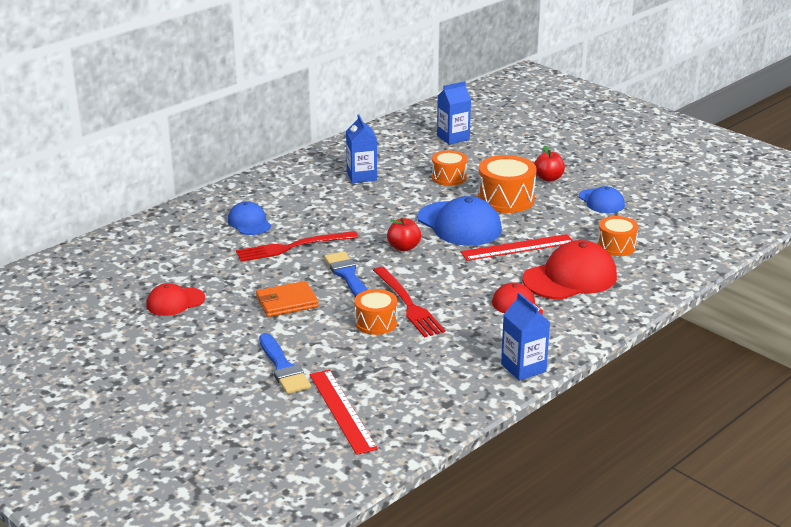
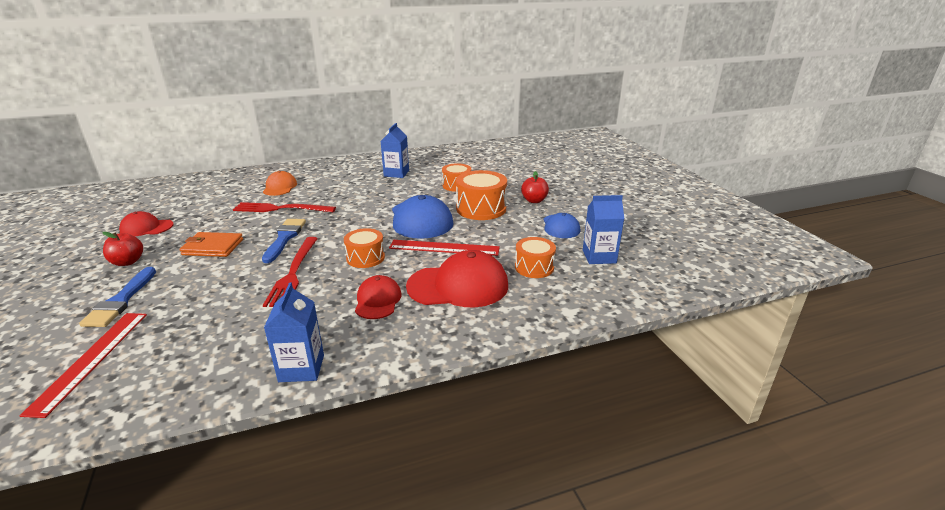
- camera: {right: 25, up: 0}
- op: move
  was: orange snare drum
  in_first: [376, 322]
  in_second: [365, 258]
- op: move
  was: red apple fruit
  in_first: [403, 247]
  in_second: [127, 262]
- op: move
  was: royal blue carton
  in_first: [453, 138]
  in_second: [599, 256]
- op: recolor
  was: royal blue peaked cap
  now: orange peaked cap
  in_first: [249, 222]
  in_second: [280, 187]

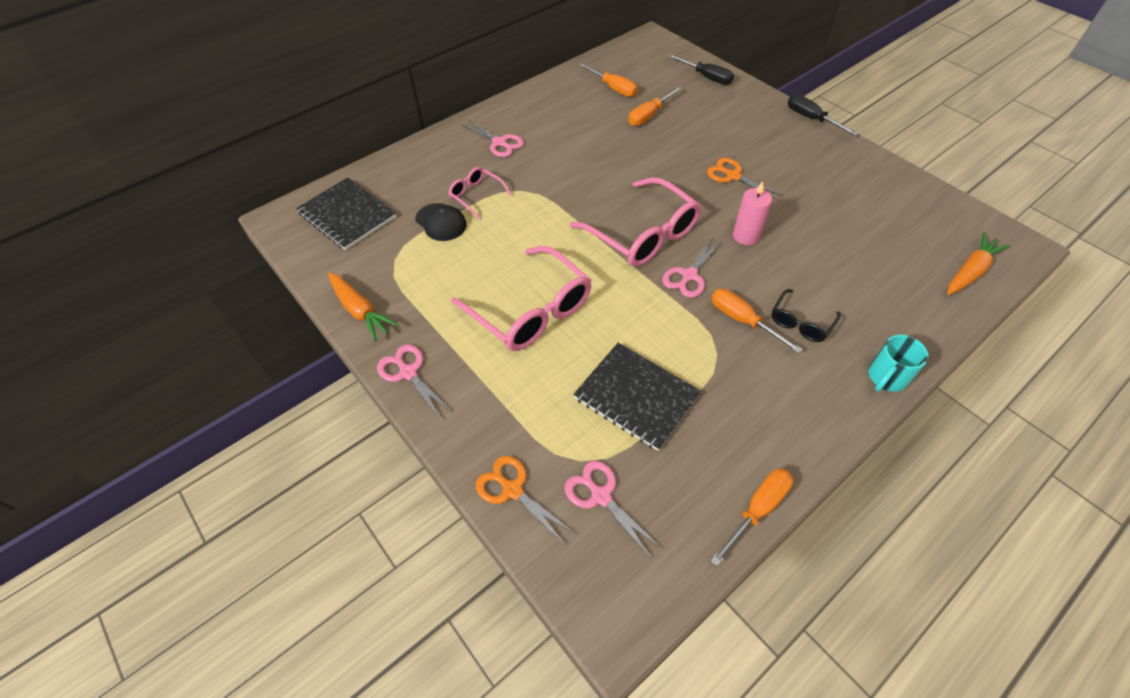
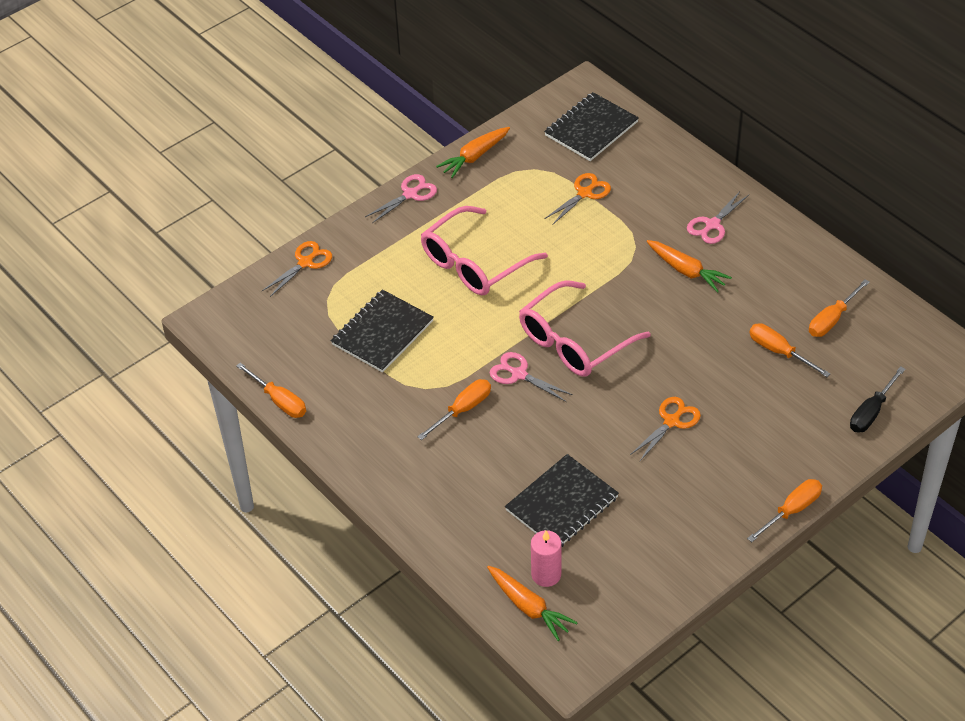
- camera: {right: 90, up: -5}
- op: delete
  was: rose-pink glasses
  in_first: [476, 195]
- op: delete
  was: rose-pink pair of scissors
  in_first: [601, 496]
- op: delete
  was: jet-black glasses
  in_first: [801, 322]
- op: delete
  was: turquoise tea mug
  in_first: [886, 377]
- op: insert
  now: jet-black notebook
  in_second: [562, 504]
- op: insert
  now: orange root vegetable
  in_second: [686, 271]
- op: move
  was: rose-pink pillar candle
  in_first: [745, 236]
  in_second: [546, 574]
- op: replace
  was: jet-black peaked cap
  now: orange pair of scissors
  in_first: [441, 222]
  in_second: [585, 193]
- op: recolor
  was: jet-black flat screwdriver
  now: orange flat screwdriver
  in_first: [811, 119]
  in_second: [791, 510]

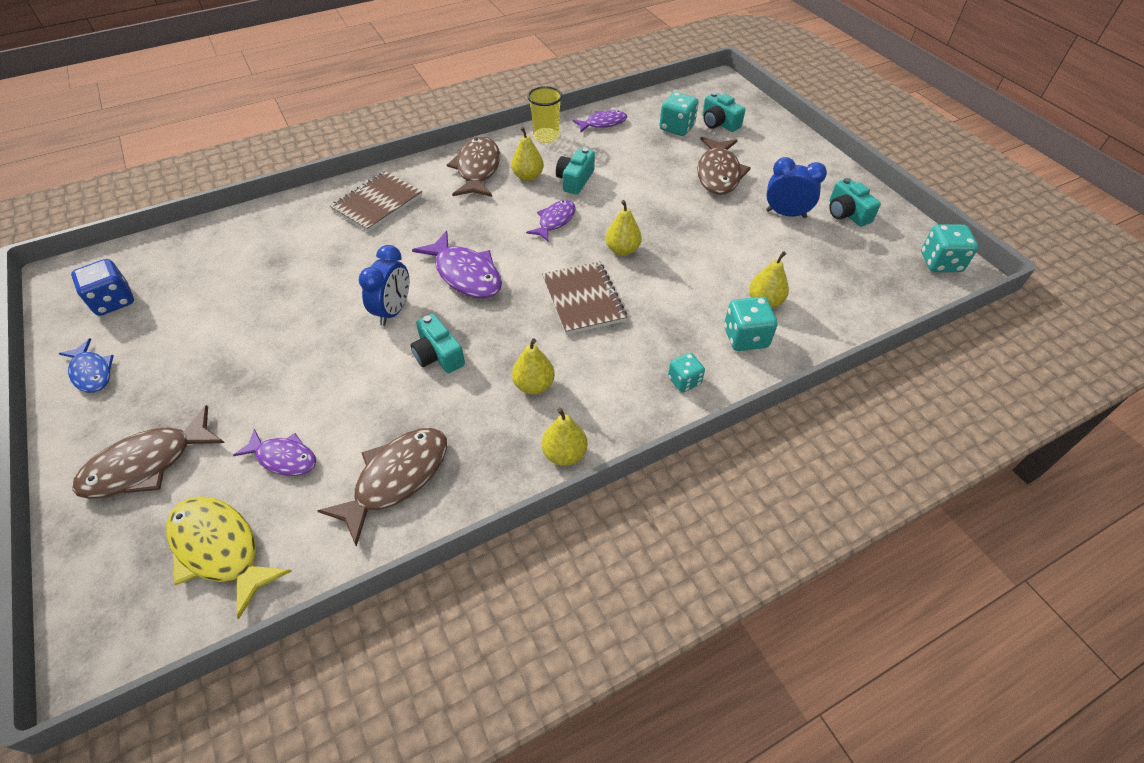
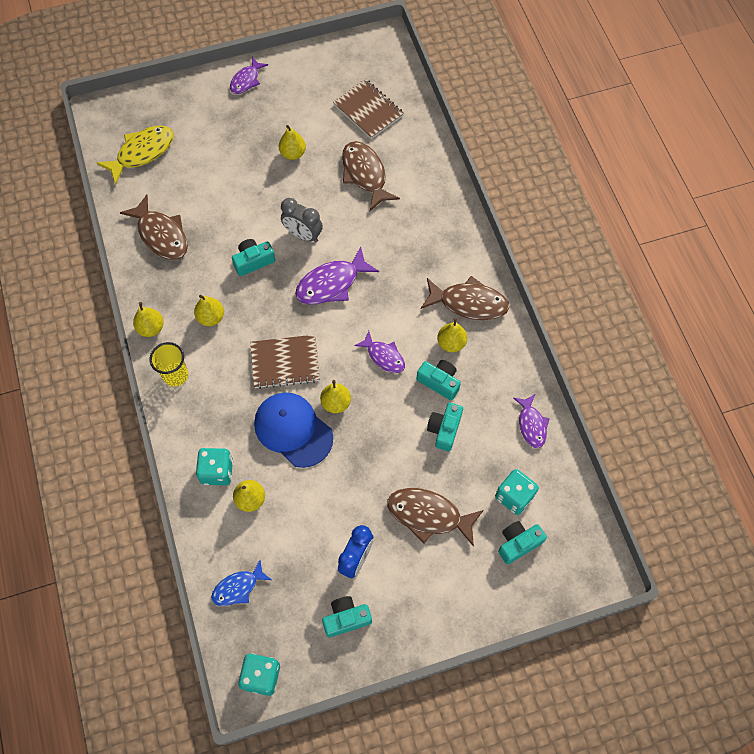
- camera: {right: 100, up: 15}
- op: delete
  was: royal blue game die
  in_first: [114, 301]
- op: delete
  was: turquoise game die
  in_first: [684, 381]
- op: insert
  now: royal blue peaked cap
  in_second: [293, 430]
- op: insert
  now: yellow pear
  in_second: [293, 153]
- op: insert
  now: turquoise photo camera
  in_second: [444, 429]
- op: move
  was: royal blue fish
  in_first: [92, 372]
  in_second: [238, 587]
- op: move
  was: dark brown fish
  in_first: [147, 464]
  in_second: [365, 174]
- op: move
  was: purple fish
  in_first: [283, 458]
  in_second: [246, 80]
- op: move
  was: dark brown notebook
  in_first: [377, 203]
  in_second: [368, 110]
- op: move
  was: yellow tumbler
  in_first: [546, 136]
  in_second: [175, 375]
- op: recolor
  was: royal blue clock
  now: grey clock
  in_first: [393, 311]
  in_second: [303, 235]

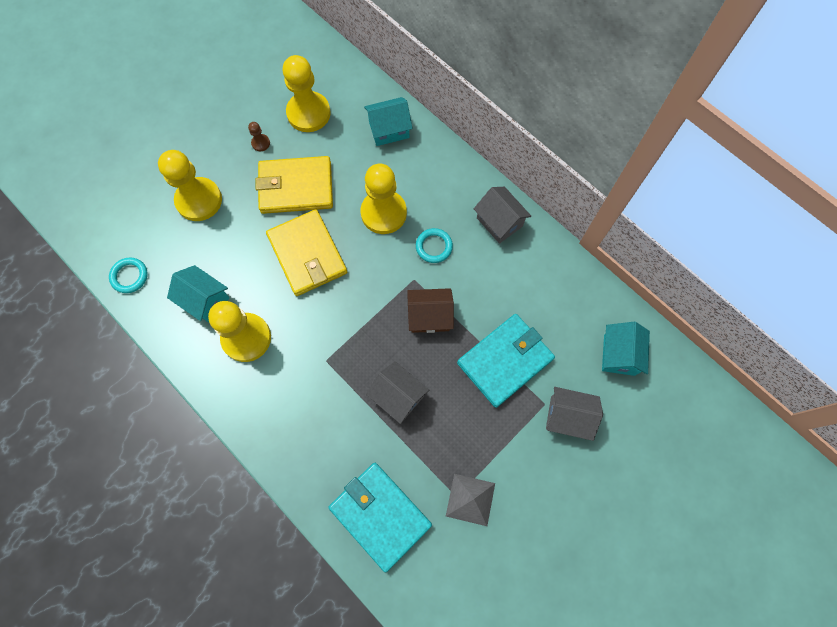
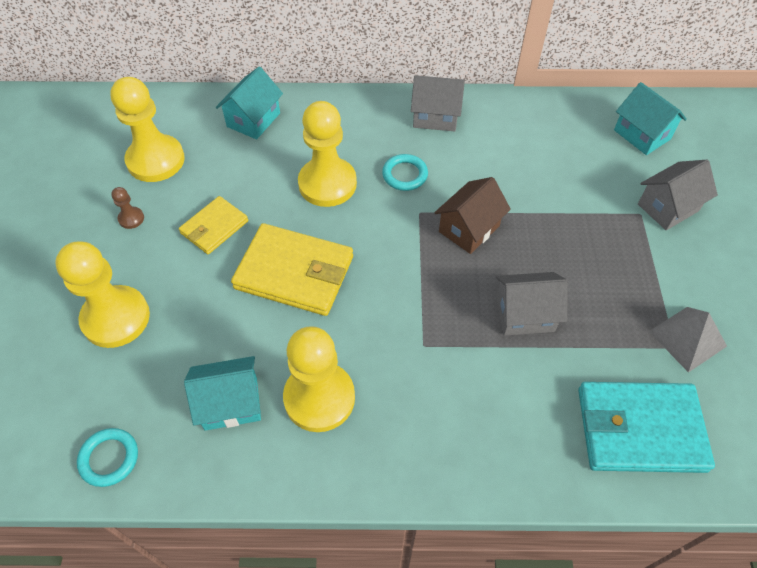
- camera: {right: -45, up: -15}
- op: delete
  was: turquoise billfold
  in_first: [505, 361]
- op: resize
  was: yellow billfold
  in_first: [296, 187]
  in_second: [214, 227]
  ratio: 0.58

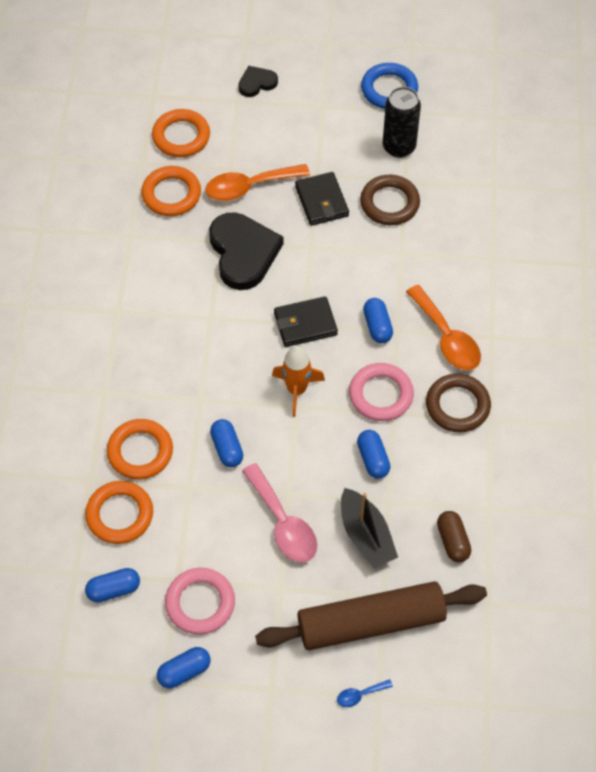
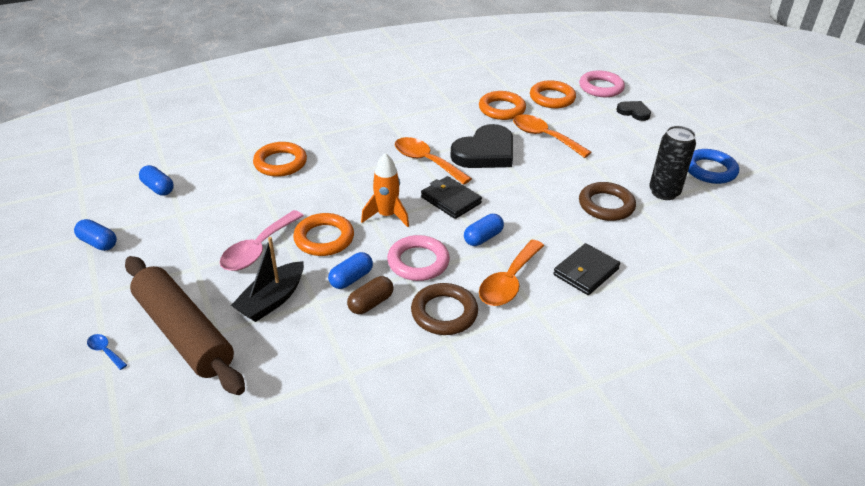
- camera: {right: 60, up: -20}
- op: delete
  was: royal blue pill
  in_first: [227, 448]
- op: insert
  now: orange spoon
  in_second: [426, 161]
- op: move
  was: orange torus
  in_first: [120, 515]
  in_second: [324, 238]
- op: move
  was: rose-pink torus
  in_first: [200, 603]
  in_second: [601, 87]
- op: move
  was: jet-black billfold
  in_first: [321, 201]
  in_second: [586, 272]
- op: move
  was: dark brown pill
  in_first: [452, 541]
  in_second: [371, 303]

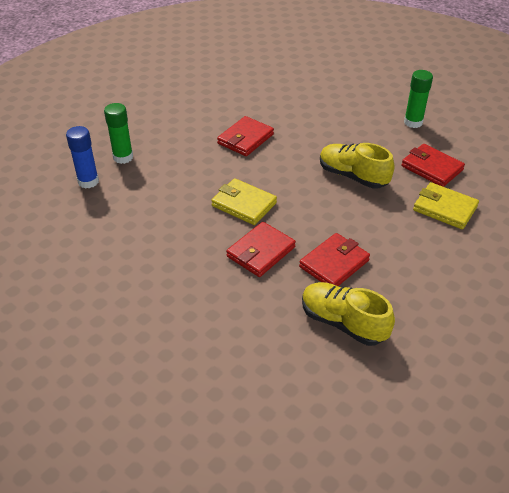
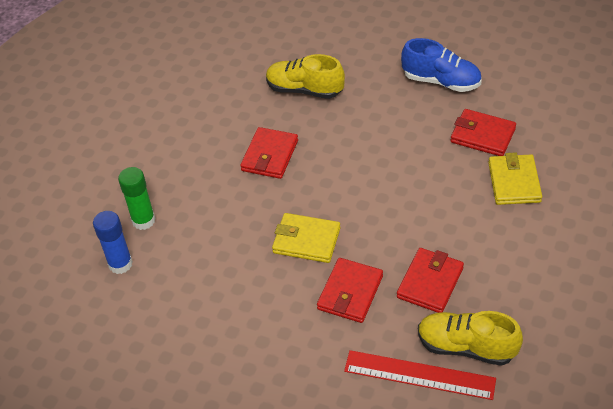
- camera: {right: -15, up: 5}
- op: insert
  now: red measuring stick
  in_second: [419, 375]
- op: move
  was: yellow lace-up shoe
  in_first: [353, 176]
  in_second: [304, 90]
- op: replace
  was: emerald stick of glue
  now: royal blue lace-up shoe
  in_first: [413, 122]
  in_second: [441, 81]
- op: rotate
  was: yellow billfold
  in_first: [444, 208]
  in_second: [514, 182]
  clockwise: 75

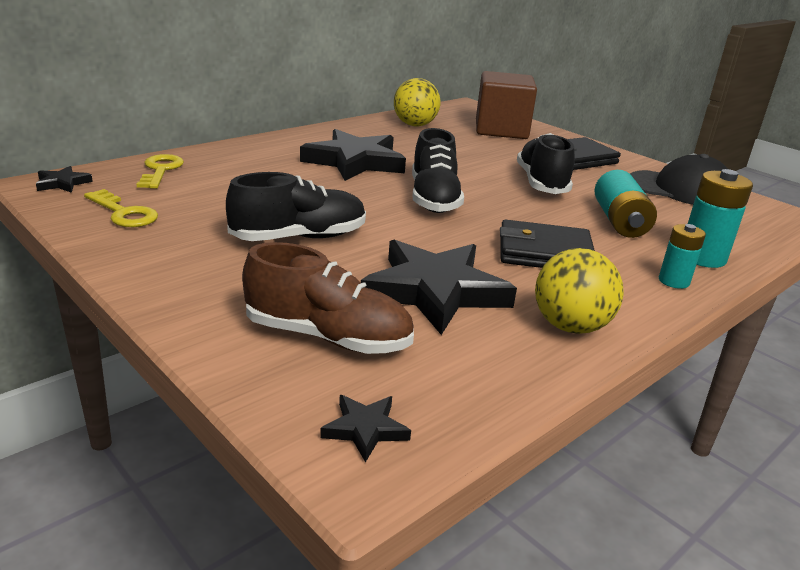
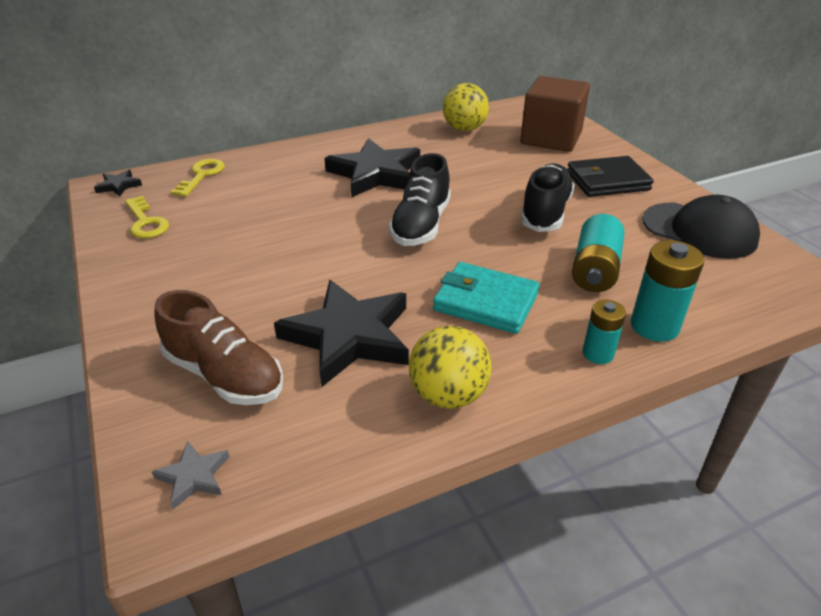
- camera: {right: 20, up: 10}
- op: delete
  was: jet-black lace-up shoe
  in_first: [299, 237]
- op: recolor
  was: jet-black star shape
  now: grey star shape
  in_first: [365, 429]
  in_second: [193, 476]
- op: recolor
  was: jet-black billfold
  now: turquoise billfold
  in_first: [544, 252]
  in_second: [486, 302]

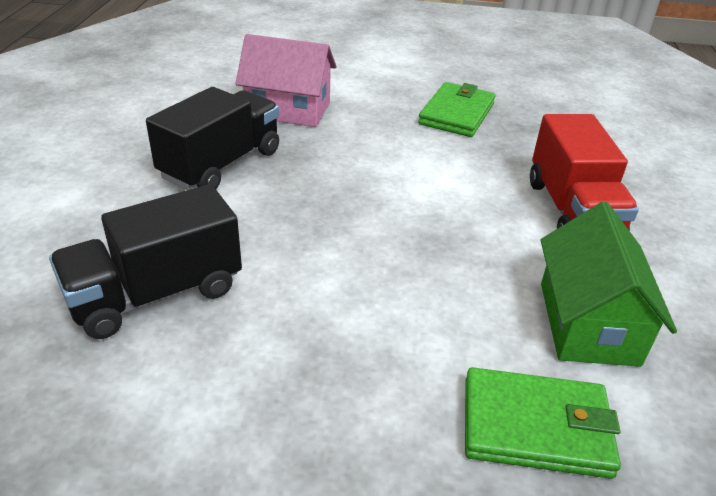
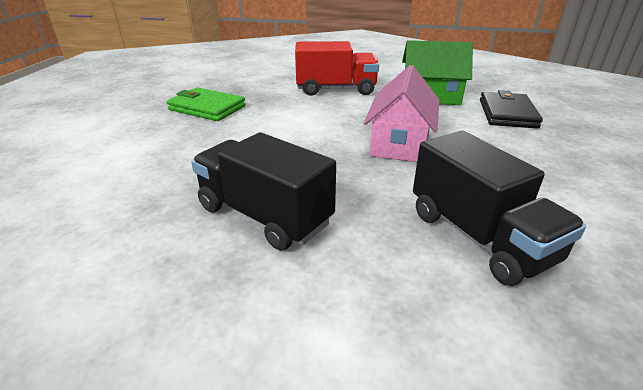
- camera: {right: -85, up: -5}
- op: move
  was: rose-pink house
  in_first: [288, 109]
  in_second: [399, 143]
- op: recolor
  was: emerald billfold
  now: jet-black billfold
  in_first: [536, 427]
  in_second: [507, 113]

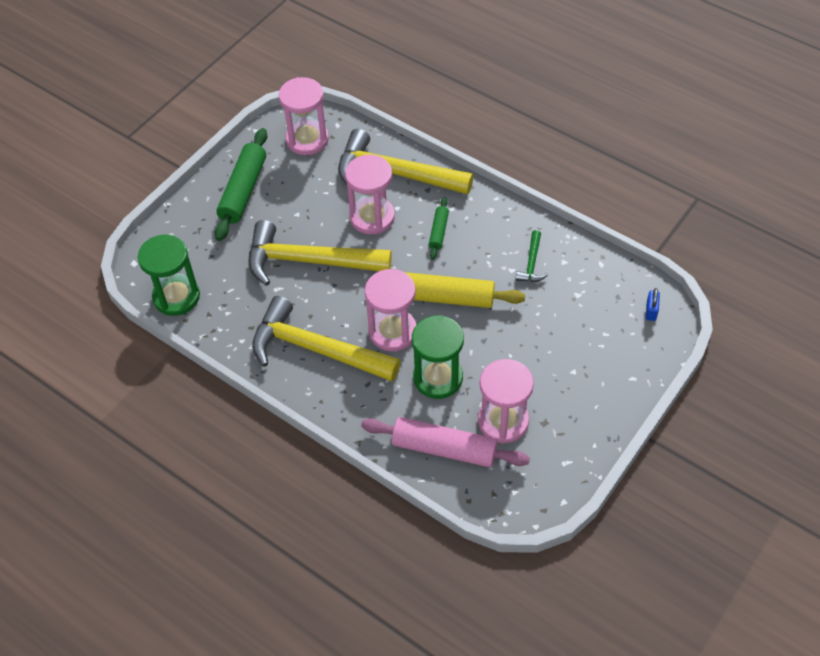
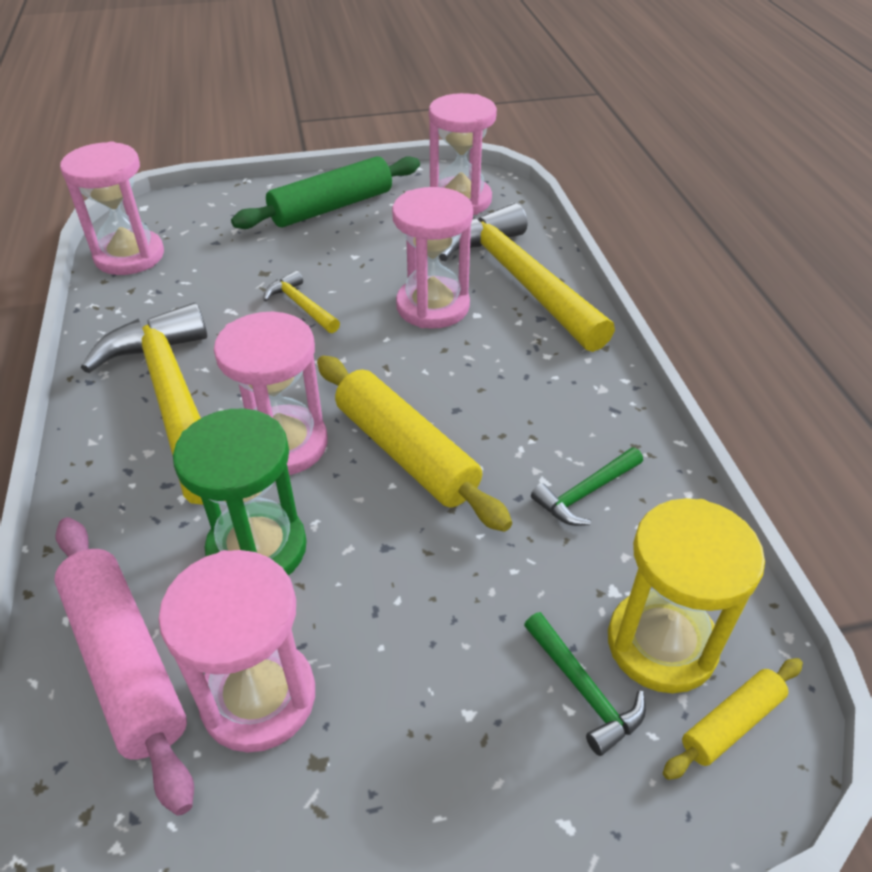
- camera: {right: 40, up: -10}
- op: delete
  was: emerald rolling pin
  in_first: [439, 232]
- op: insert
  now: emerald carpenter's hammer
  in_second: [583, 689]
- op: insert
  now: yellow sand timer
  in_second: [661, 644]
- op: replace
  was: royal blue lock
  now: yellow rolling pin
  in_first: [651, 311]
  in_second: [731, 723]
- op: recolor
  was: emerald sand timer
  now: rose-pink sand timer
  in_first: [176, 297]
  in_second: [129, 256]
- op: resize
  was: yellow carpenter's hammer
  in_first: [309, 261]
  in_second: [301, 306]
  ratio: 0.43

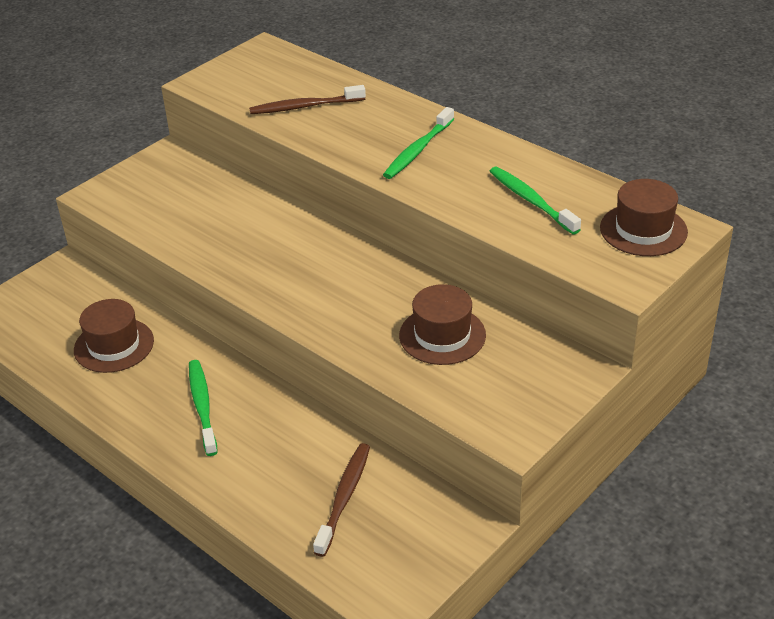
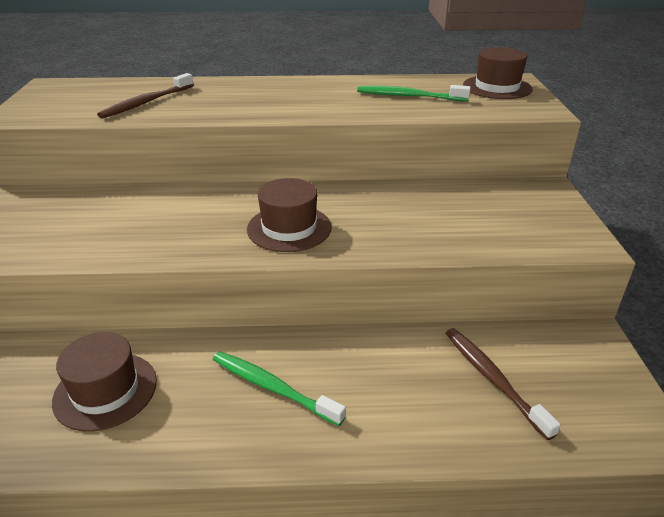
- camera: {right: -45, up: -5}
- op: delete
  was: emerald dental brush
  in_first: [418, 150]
- op: move
  was: dark brown tall hat
  in_first: [442, 335]
  in_second: [289, 228]

